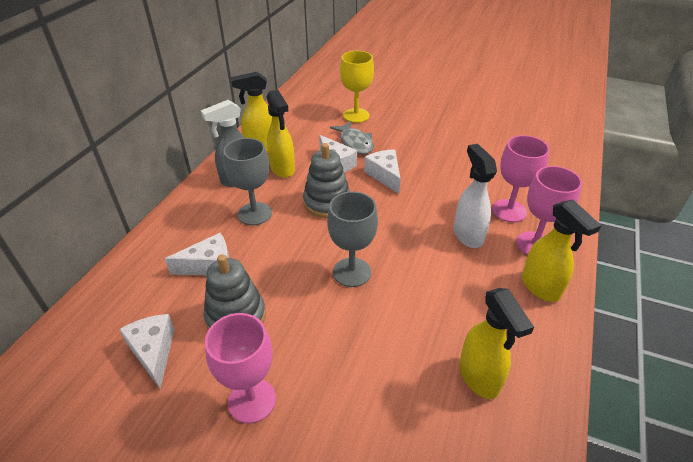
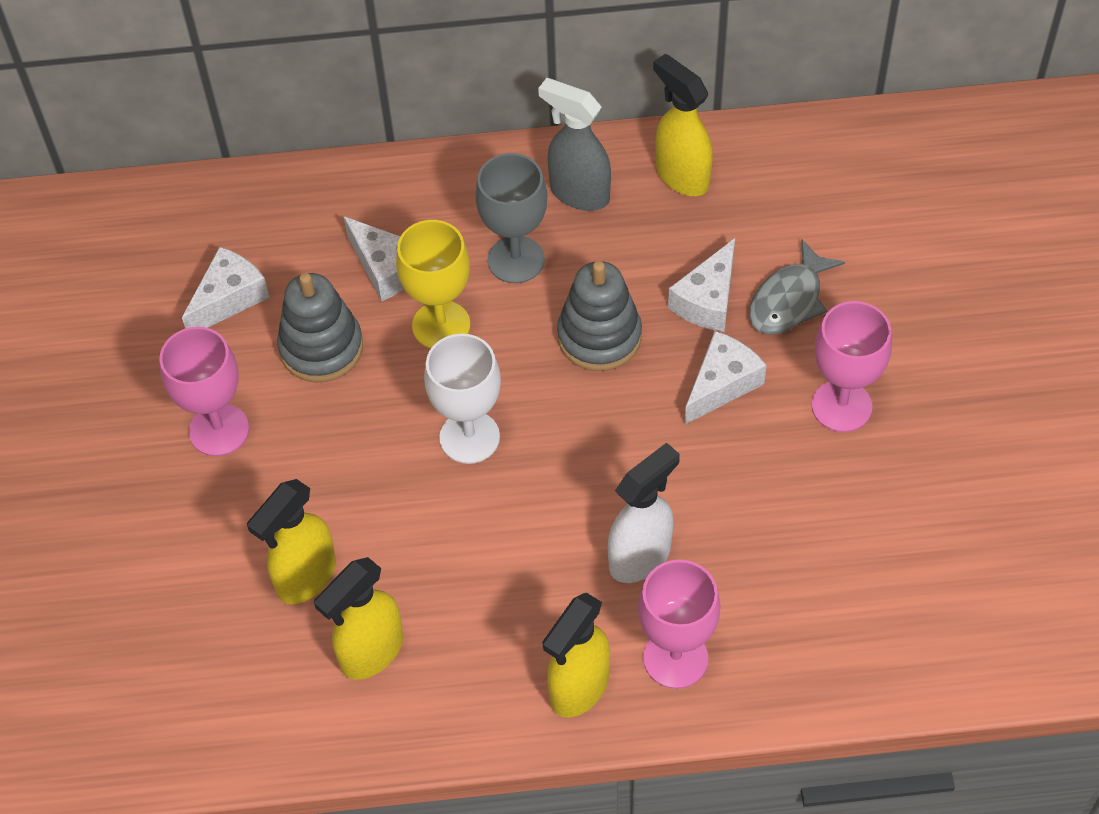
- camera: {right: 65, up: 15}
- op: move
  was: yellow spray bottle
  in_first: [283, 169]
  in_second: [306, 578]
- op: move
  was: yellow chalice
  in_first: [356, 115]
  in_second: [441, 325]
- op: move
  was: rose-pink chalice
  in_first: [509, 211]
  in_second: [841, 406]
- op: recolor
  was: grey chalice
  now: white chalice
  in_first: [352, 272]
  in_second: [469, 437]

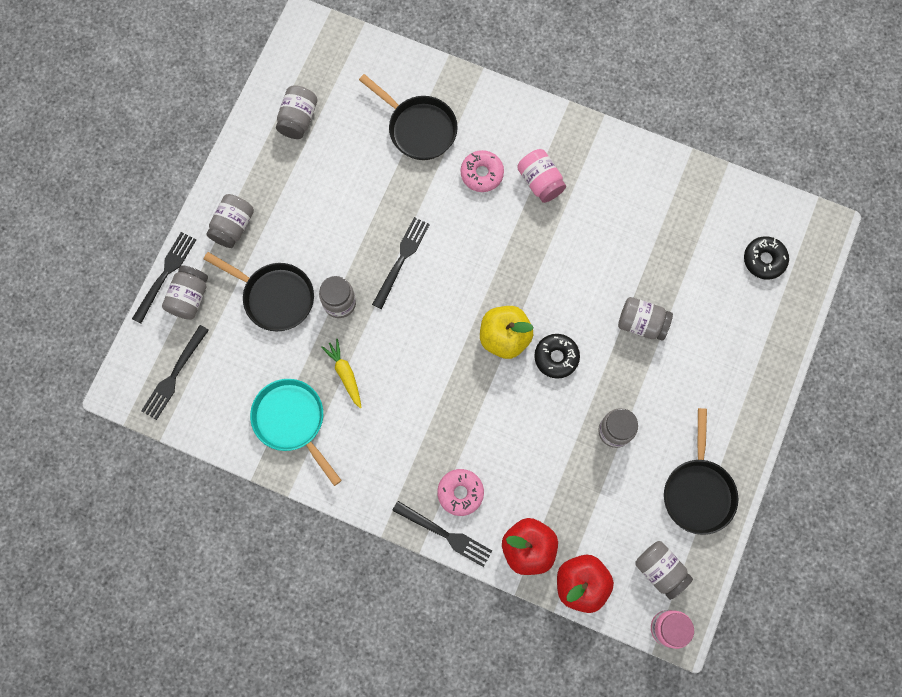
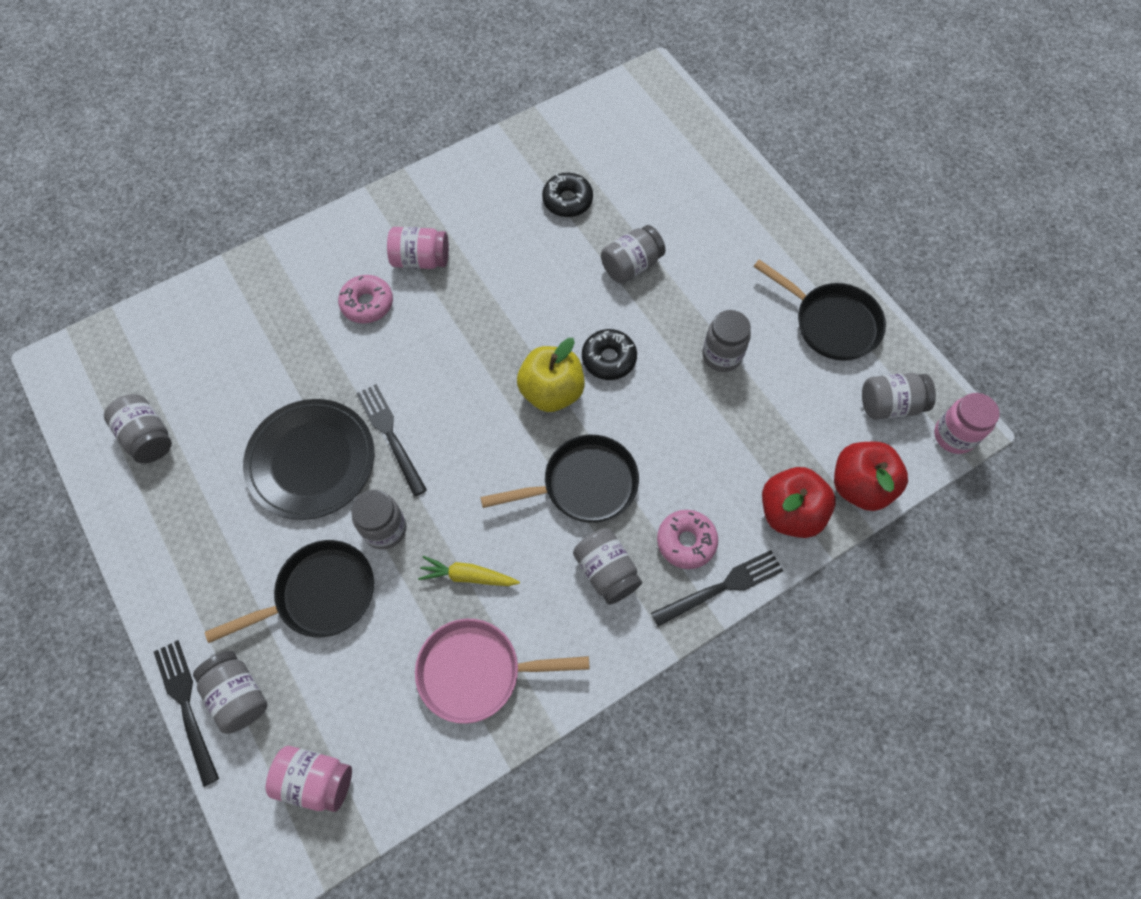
- camera: {right: -55, up: -10}
- op: insert
  now: jet-black plate
  in_second: [311, 460]
- op: move
  was: grey jam jar
  in_first: [233, 226]
  in_second: [606, 572]
- op: move
  was: jet-black skillet
  in_first: [419, 128]
  in_second: [583, 485]
- op: move
  was: jet-black glazed donut
  in_first: [764, 260]
  in_second: [567, 200]
- op: replace
  was: jet-black dinner fork
  now: rose-pink jam jar
  in_first: [174, 376]
  in_second: [315, 780]
- op: recolor
  was: turquoise skillet
  now: rose-pink skillet
  in_first: [292, 421]
  in_second: [477, 672]

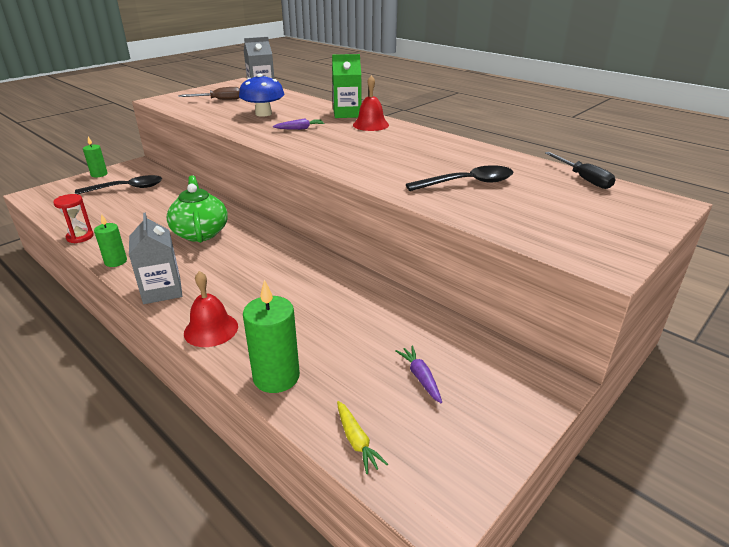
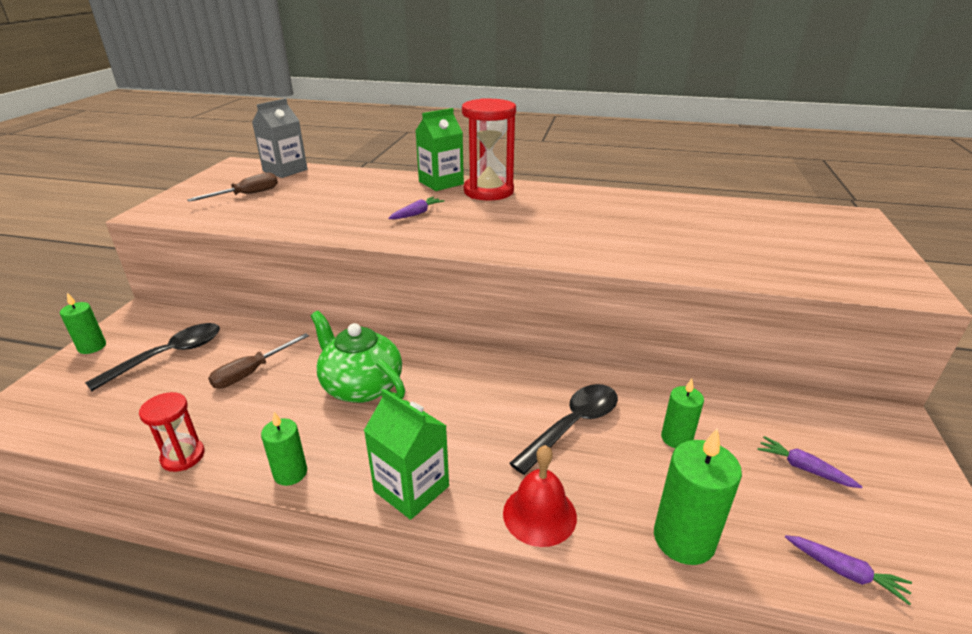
- camera: {right: -30, up: 0}
- op: delete
  was: royal blue fungus
  in_first: [263, 114]
- op: delete
  was: jet-black flat screwdriver
  in_first: [583, 179]
- op: insert
  now: dark brown flat screwdriver
  in_second: [252, 372]
- op: insert
  now: emerald pillar candle
  in_second: [676, 438]
- op: move
  was: jet-black spoon
  in_first: [467, 183]
  in_second: [572, 425]
- op: replace
  was: red hand bell
  now: red sand timer
  in_first: [371, 125]
  in_second: [488, 191]
- op: recolor
  was: grey carton
  now: emerald carton
  in_first: [162, 290]
  in_second: [411, 488]
- op: recolor
  was: yellow root vegetable
  now: purple root vegetable
  in_first: [356, 441]
  in_second: [845, 572]

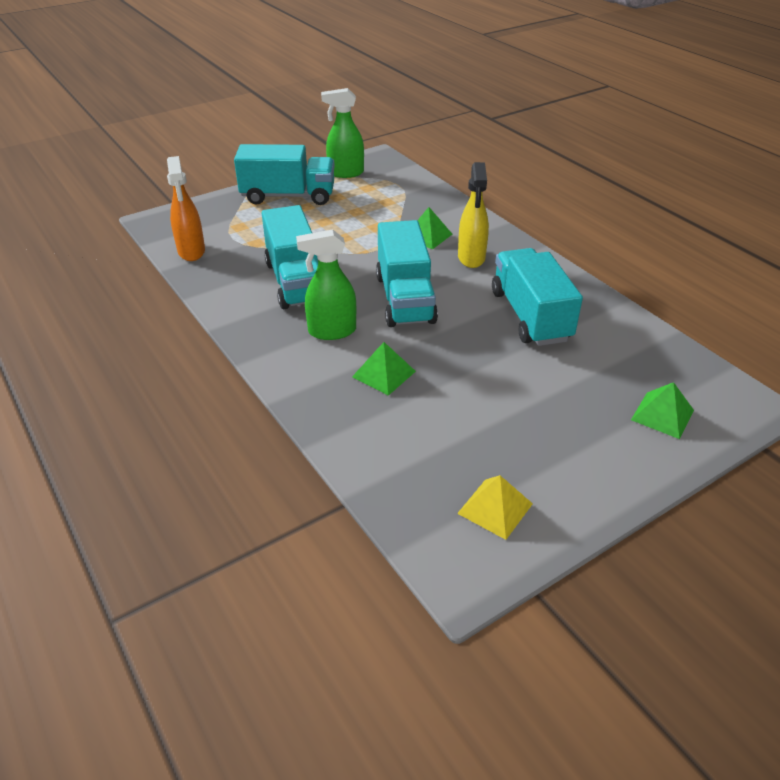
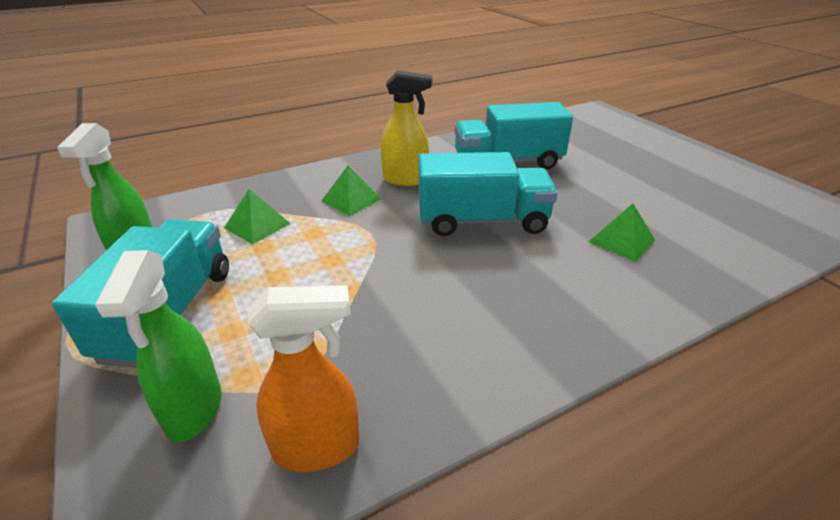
- camera: {right: -85, up: -5}
- op: delete
  was: turquoise toy truck
  in_first: [296, 282]
- op: delete
  was: yellow solid pyramid
  in_first: [495, 508]
- op: move
  was: emerald spray bottle
  in_first: [331, 331]
  in_second: [194, 410]
- op: move
  was: emerald solid pyramid
  in_first: [662, 415]
  in_second: [257, 225]

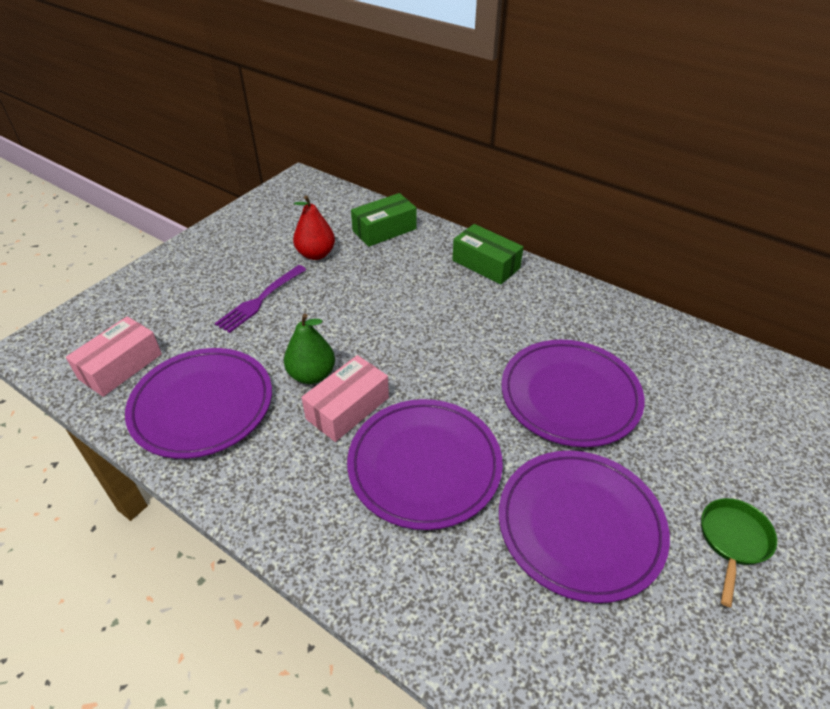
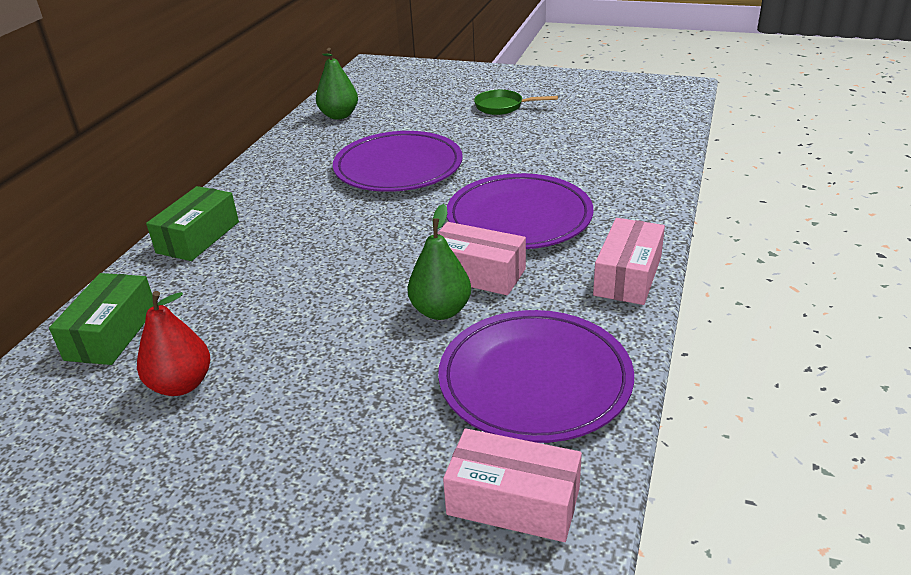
- camera: {right: -105, up: -10}
- op: delete
  was: purple dinner fork
  in_first: [260, 300]
- op: delete
  was: purple plate
  in_first: [580, 526]
- op: insert
  now: emerald pear
  in_second: [339, 115]
- op: insert
  now: rose-pink package
  in_second: [627, 276]
- op: rotate
  was: emerald package
  in_first: [384, 230]
  in_second: [111, 333]
  clockwise: 60

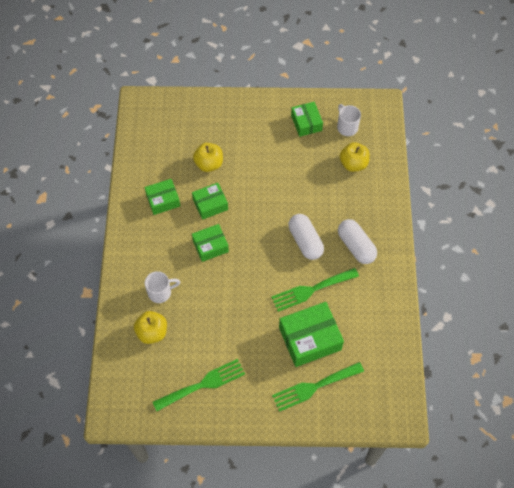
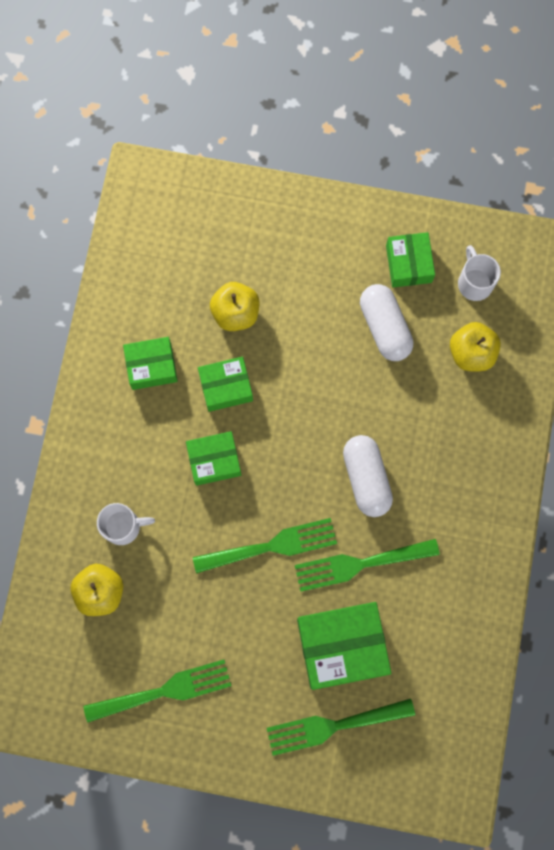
- camera: {right: 10, up: 15}
- op: insert
  now: emerald dinner fork
  in_second: [272, 546]
- op: move
  was: white pill
  in_first: [356, 246]
  in_second: [384, 327]

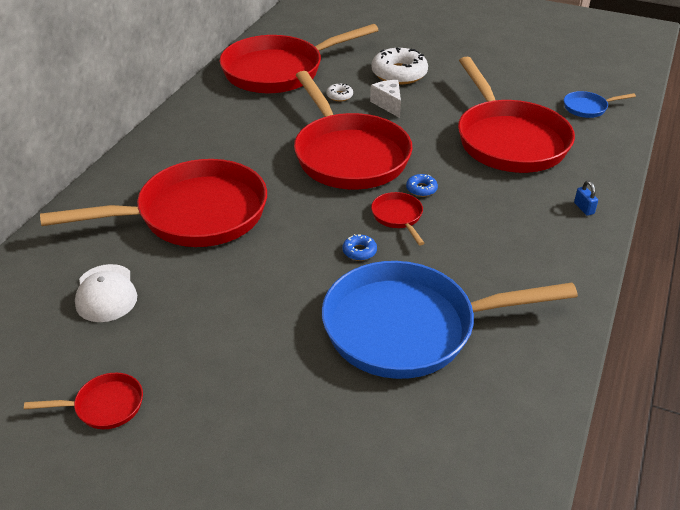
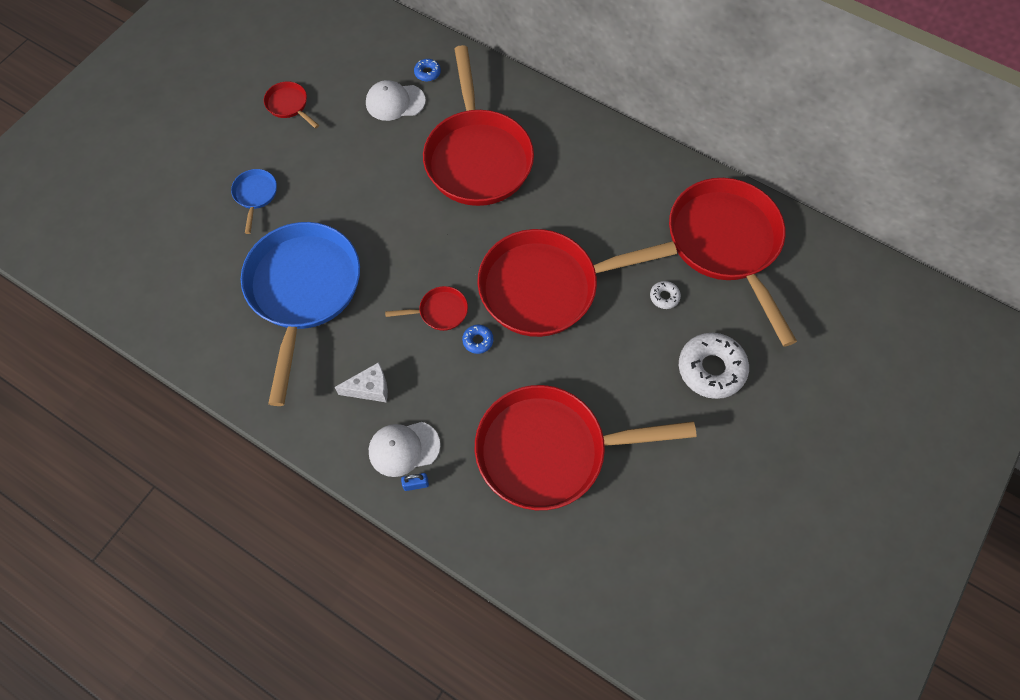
- camera: {right: 100, up: 25}
- op: insert
  now: white peaked cap
  in_second: [404, 448]
- op: move
  was: royal blue glazed donut
  in_first: [359, 251]
  in_second: [427, 73]
- op: move
  was: white piece of cheese
  in_first: [388, 104]
  in_second: [370, 388]
- op: move
  was: royal blue skillet
  in_first: [588, 108]
  in_second: [255, 195]
- op: rotate
  was: red skillet
  in_first: [104, 406]
  in_second: [289, 105]
  clockwise: 135

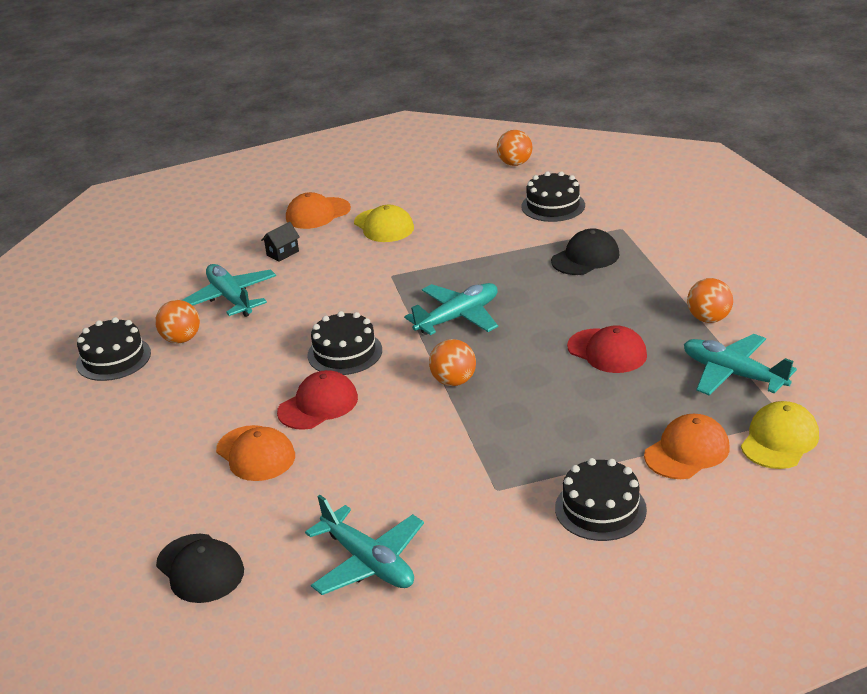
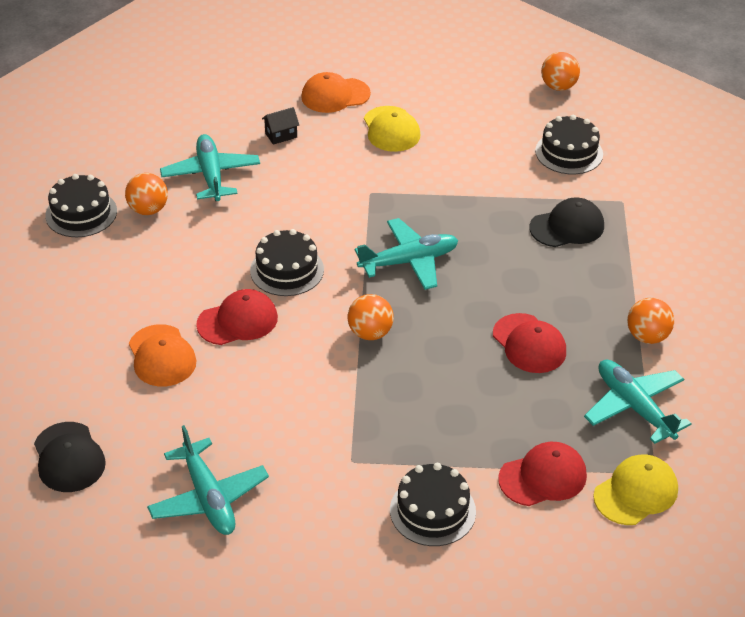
- camera: {right: 15, up: 10}
- op: recolor
  was: orange peaked cap
  now: red peaked cap
  in_first: [687, 451]
  in_second: [543, 477]

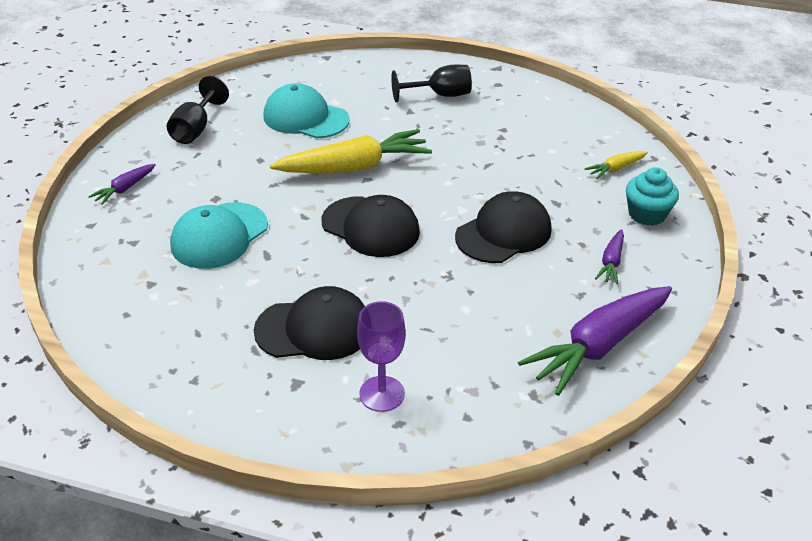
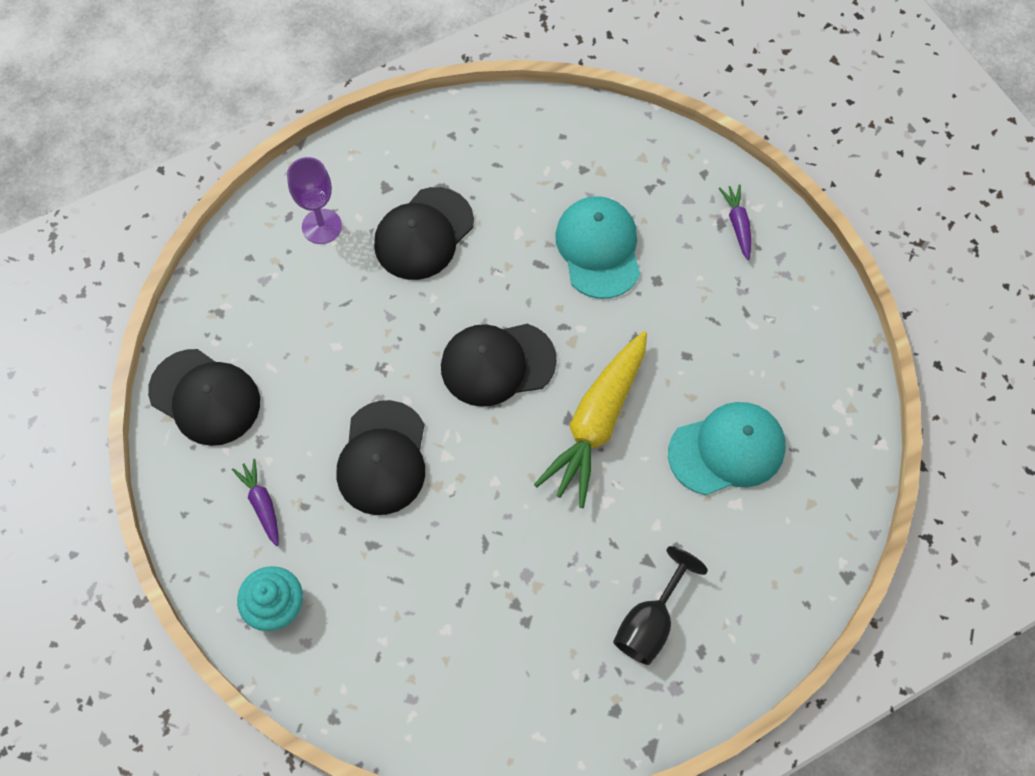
- camera: {right: 135, up: 25}
- op: delete
  was: jet-black chalice
  in_first: [195, 129]
- op: delete
  was: yellow root vegetable
  in_first: [616, 169]
- op: replace
  was: purple root vegetable
  now: jet-black peaked cap
  in_first: [598, 346]
  in_second: [205, 397]

